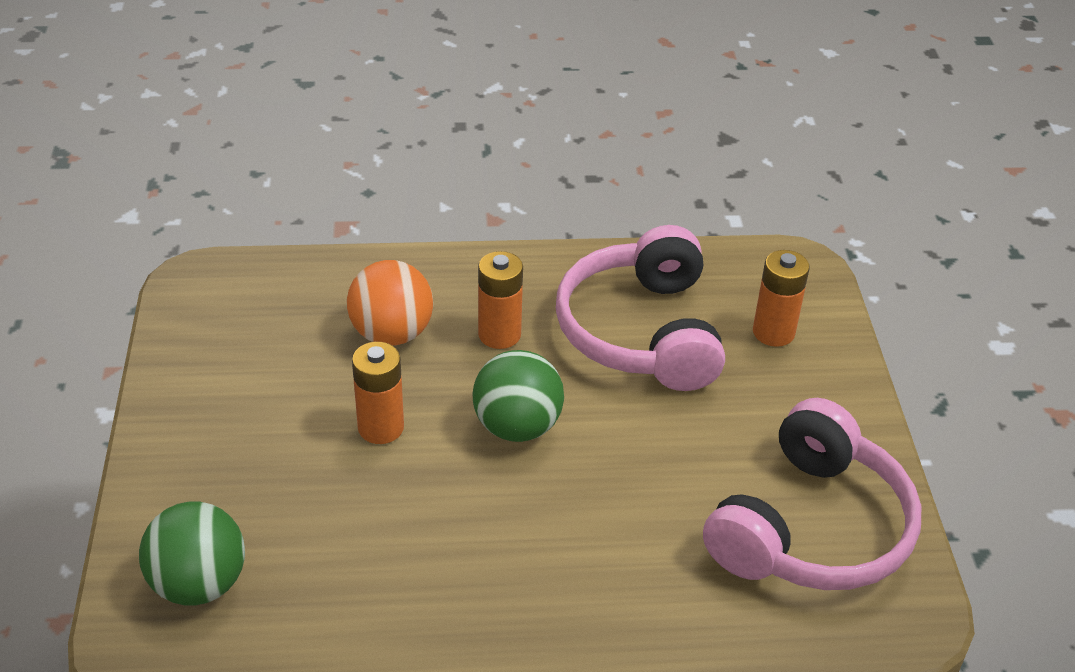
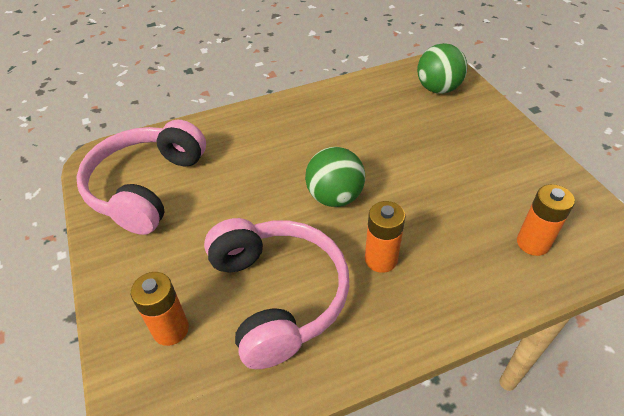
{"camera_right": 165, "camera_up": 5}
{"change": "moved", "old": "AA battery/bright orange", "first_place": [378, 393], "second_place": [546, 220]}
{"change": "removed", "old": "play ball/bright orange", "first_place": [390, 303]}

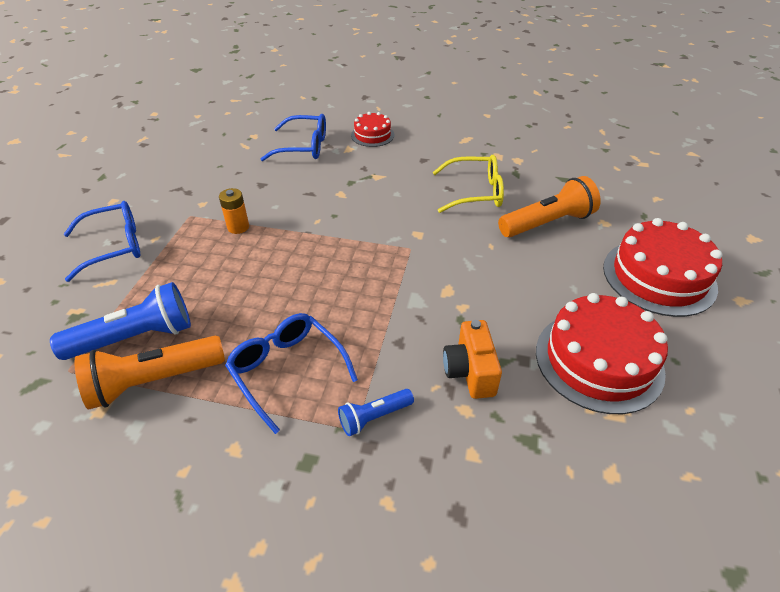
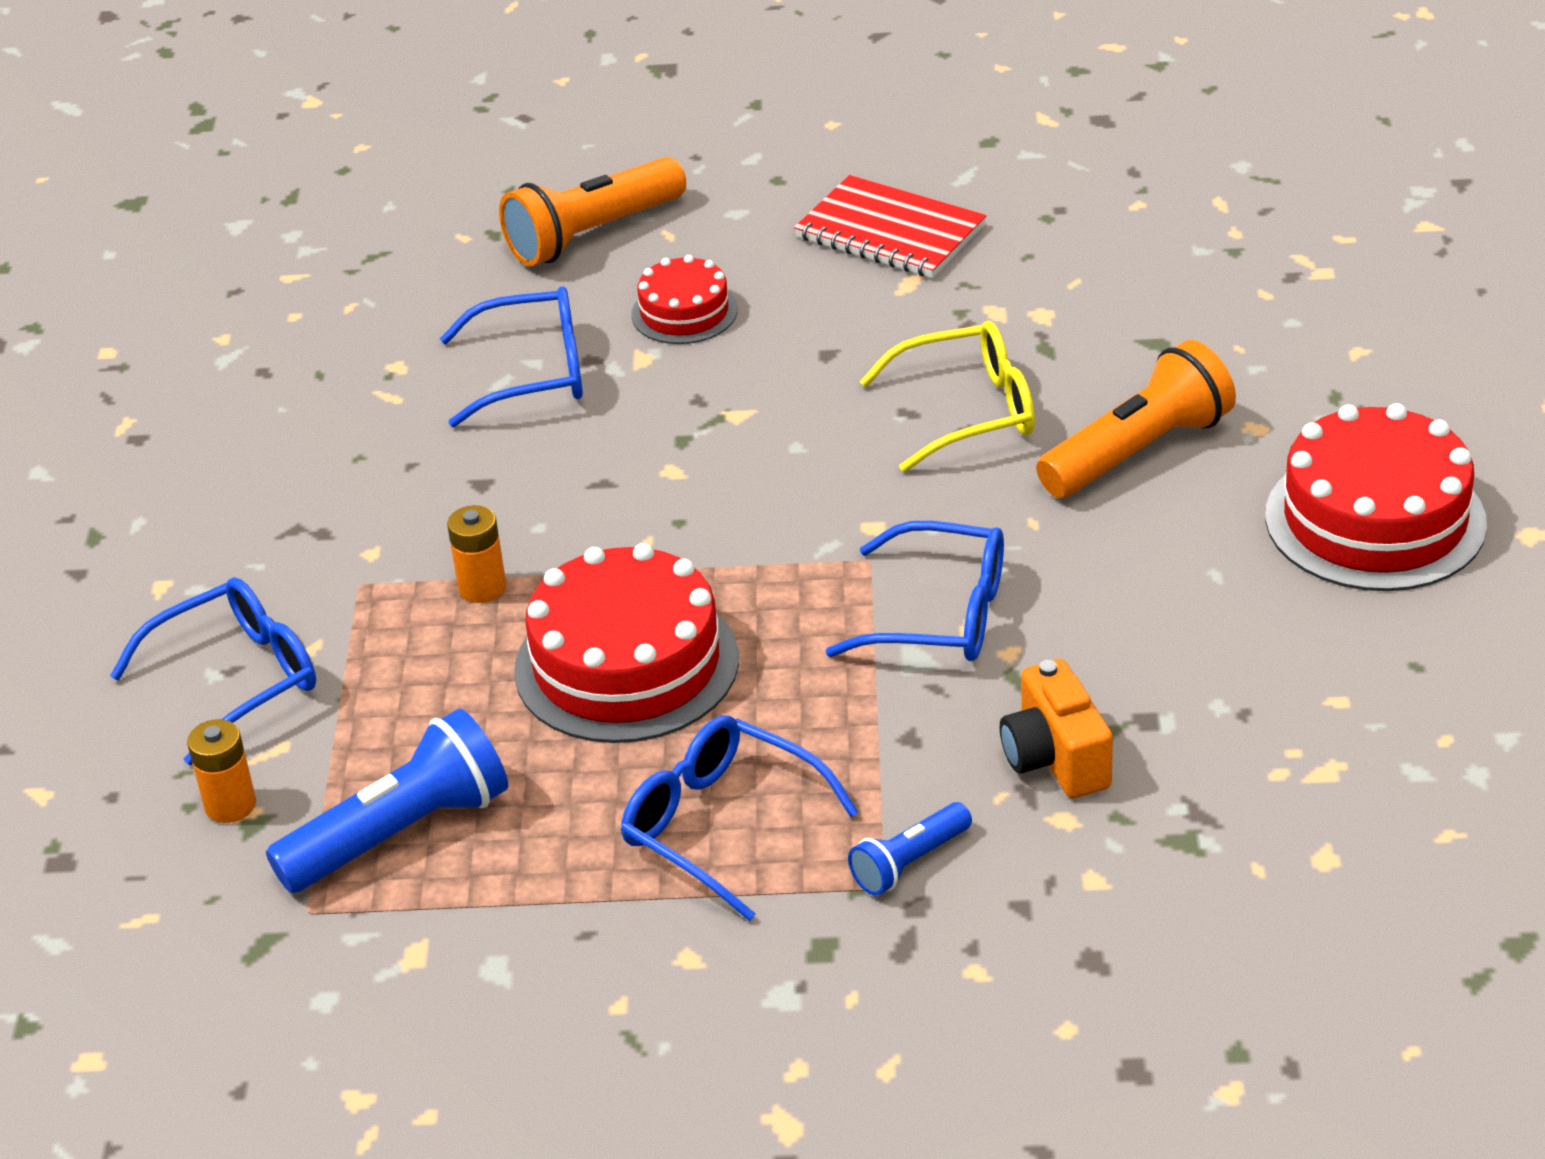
{"camera_right": -10, "camera_up": -5}
{"change": "added", "new": "AA battery/bright orange", "second_place": [221, 771]}
{"change": "moved", "old": "pocket torch/bright orange", "first_place": [150, 373], "second_place": [592, 211]}
{"change": "moved", "old": "cake/red", "first_place": [602, 353], "second_place": [626, 643]}
{"change": "added", "new": "notepad/red", "second_place": [890, 226]}
{"change": "added", "new": "spectacles/royal blue", "second_place": [915, 591]}

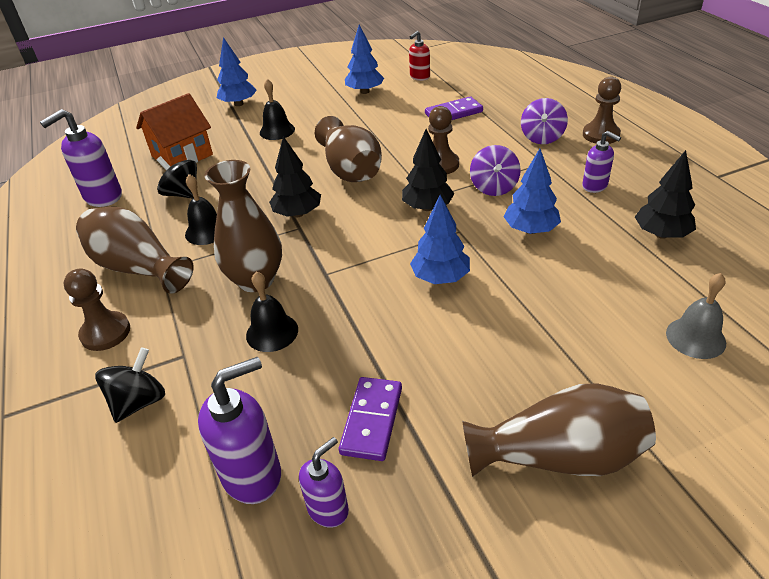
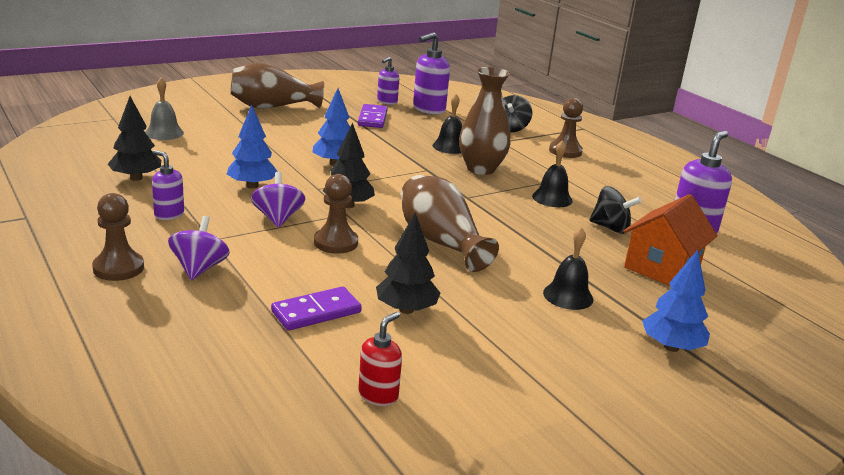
{"camera_right": 165, "camera_up": -15}
{"change": "moved", "old": "tree/black", "first_place": [295, 177], "second_place": [408, 263]}
{"change": "removed", "old": "tall vase/russet", "first_place": [135, 250]}
{"change": "removed", "old": "tree/royal blue", "first_place": [364, 59]}

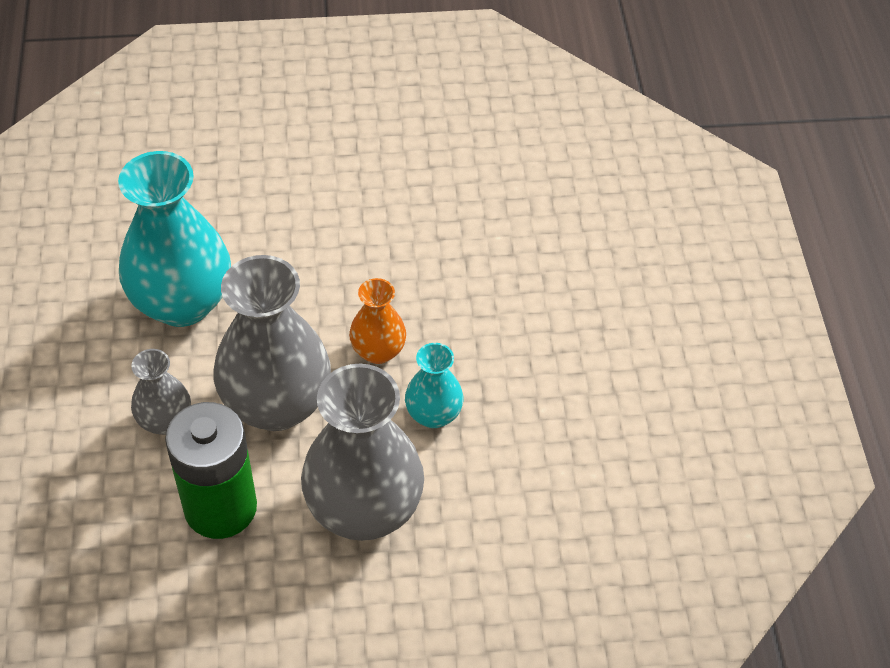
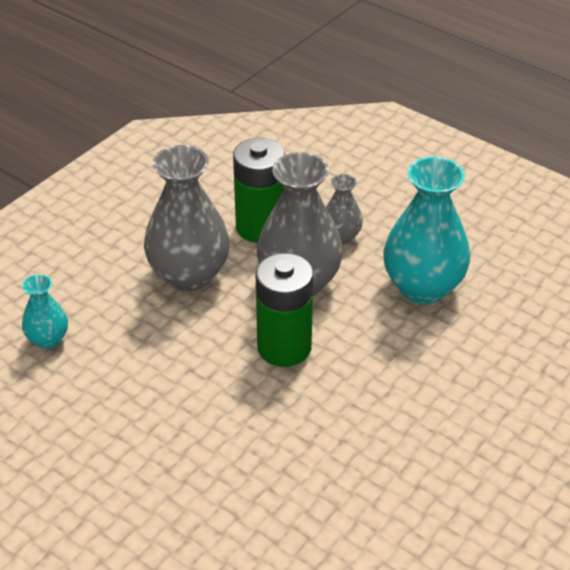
{"camera_right": 135, "camera_up": -10}
{"change": "moved", "old": "tall vase/turquoise", "first_place": [434, 385], "second_place": [45, 311]}
{"change": "replaced", "old": "tall vase/bright orange", "new": "AA battery/leaf-green", "first_place": [377, 321], "second_place": [284, 310]}

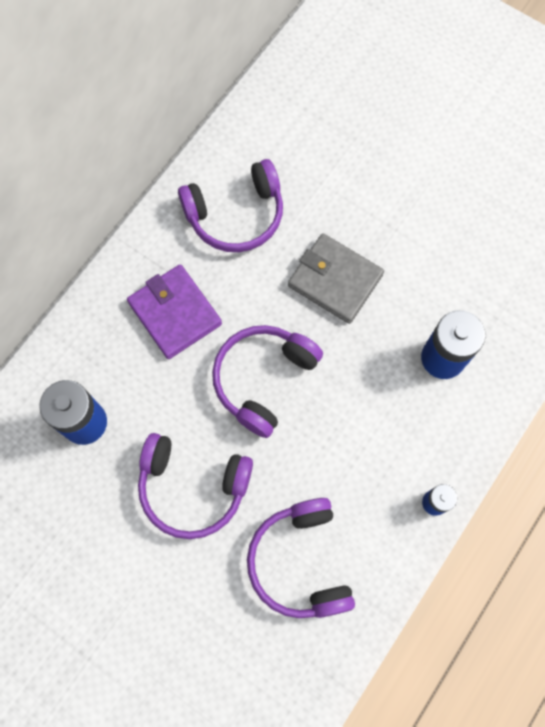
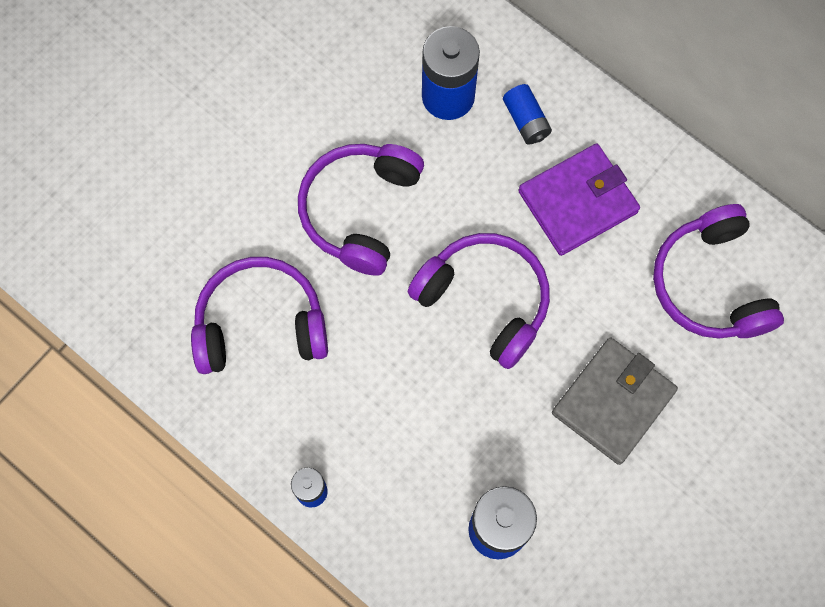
{"camera_right": 95, "camera_up": 0}
{"change": "added", "new": "AA battery/royal blue", "second_place": [527, 114]}

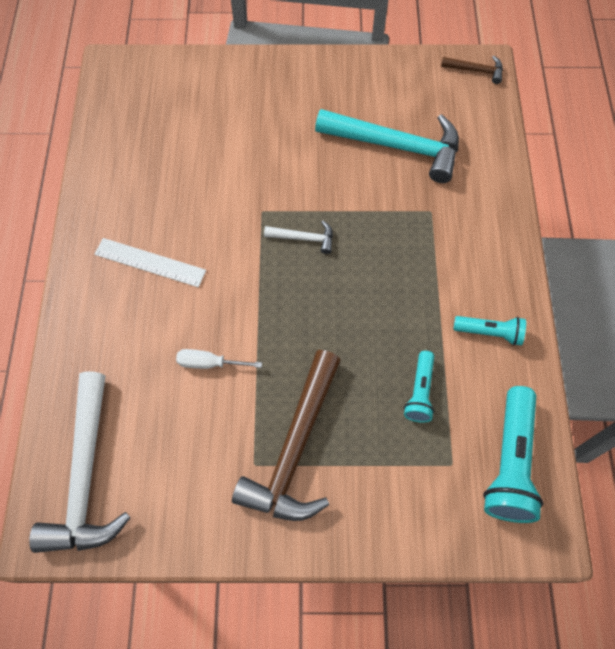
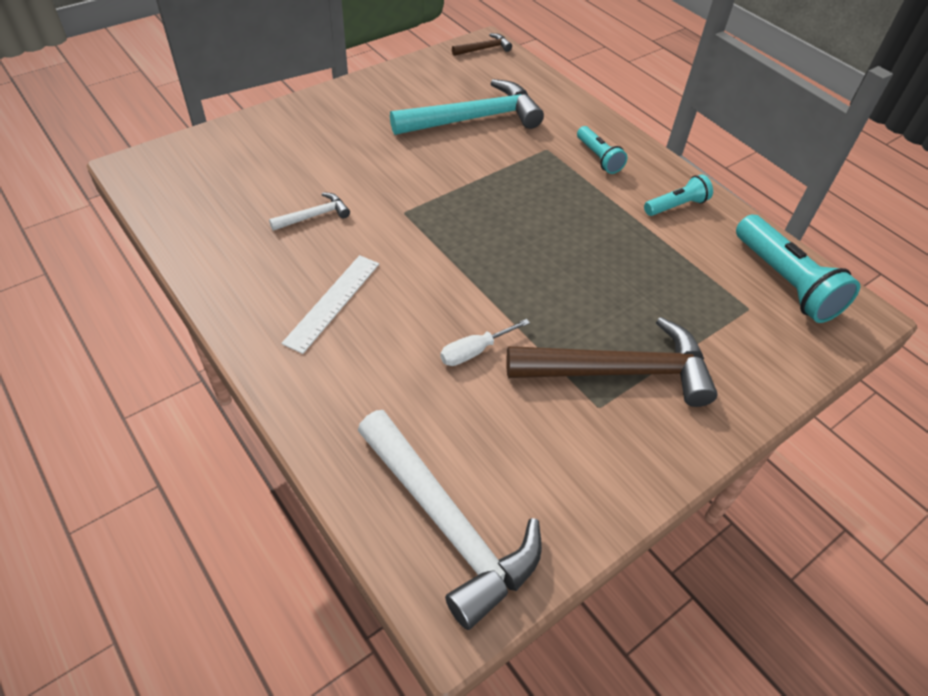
{"camera_right": -40, "camera_up": -15}
{"change": "moved", "old": "hammer/pure white", "first_place": [298, 237], "second_place": [309, 211]}
{"change": "turned", "old": "measuring stick/pure white", "first_place": [150, 262], "second_place": [330, 304], "degrees": -45}
{"change": "turned", "old": "hammer/russet", "first_place": [286, 435], "second_place": [612, 362], "degrees": -75}
{"change": "moved", "old": "pocket torch/turquoise", "first_place": [419, 387], "second_place": [602, 150]}

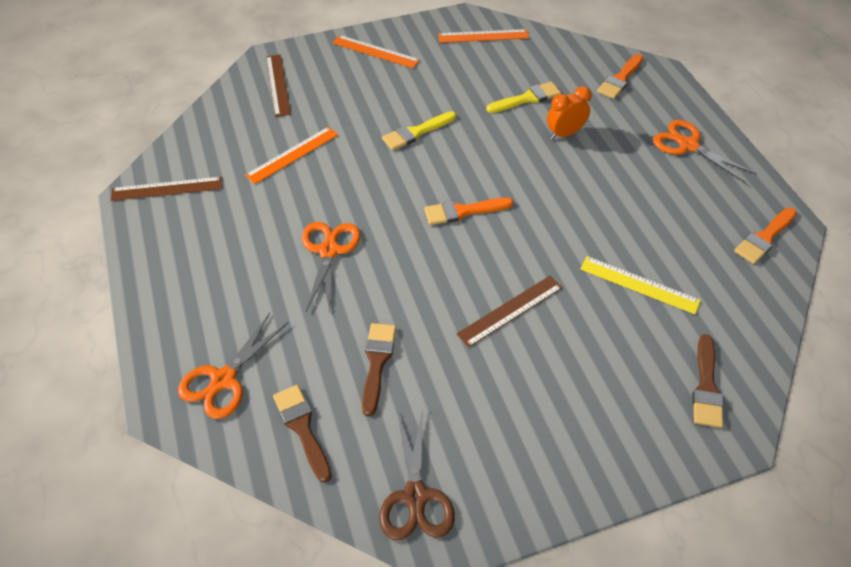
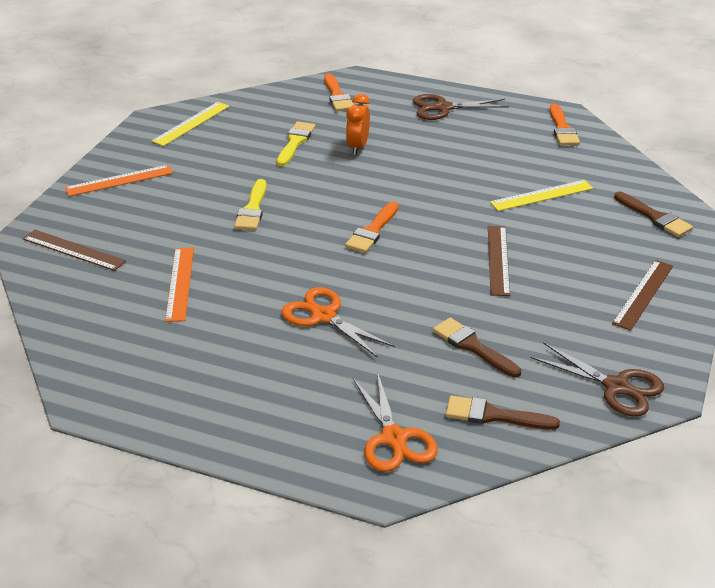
{"camera_right": -50, "camera_up": -15}
{"change": "recoloured", "old": "measuring stick/bright orange", "new": "measuring stick/bright yellow", "first_place": [483, 36], "second_place": [190, 124]}
{"change": "recoloured", "old": "scissors/bright orange", "new": "scissors/russet", "first_place": [704, 151], "second_place": [461, 107]}
{"change": "moved", "old": "measuring stick/russet", "first_place": [166, 189], "second_place": [642, 295]}

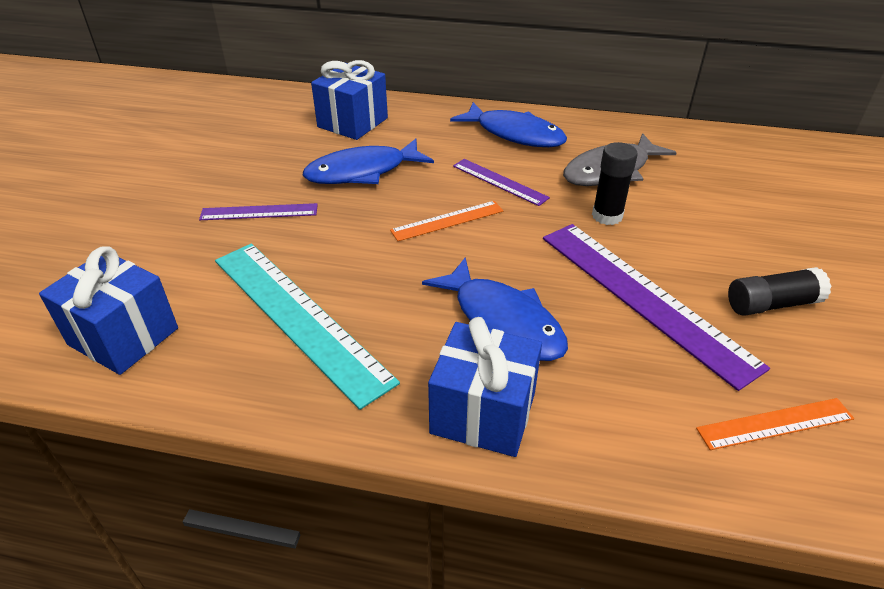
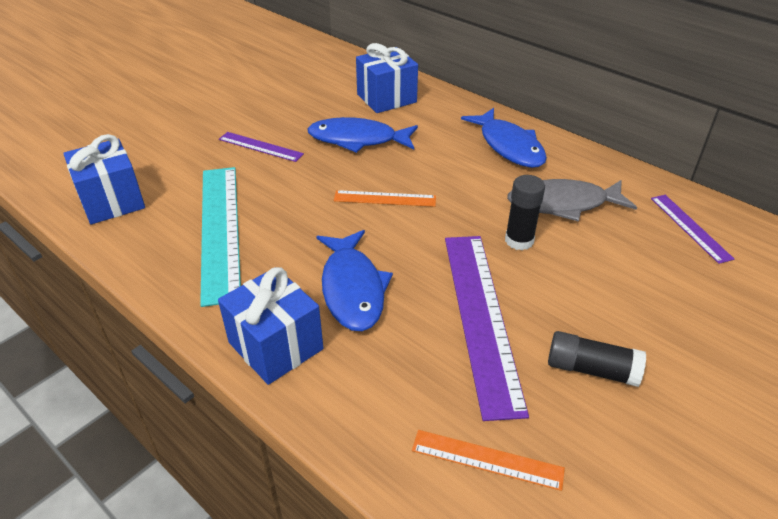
{"camera_right": 30, "camera_up": 0}
{"change": "moved", "old": "measuring stick/violet", "first_place": [501, 182], "second_place": [692, 229]}

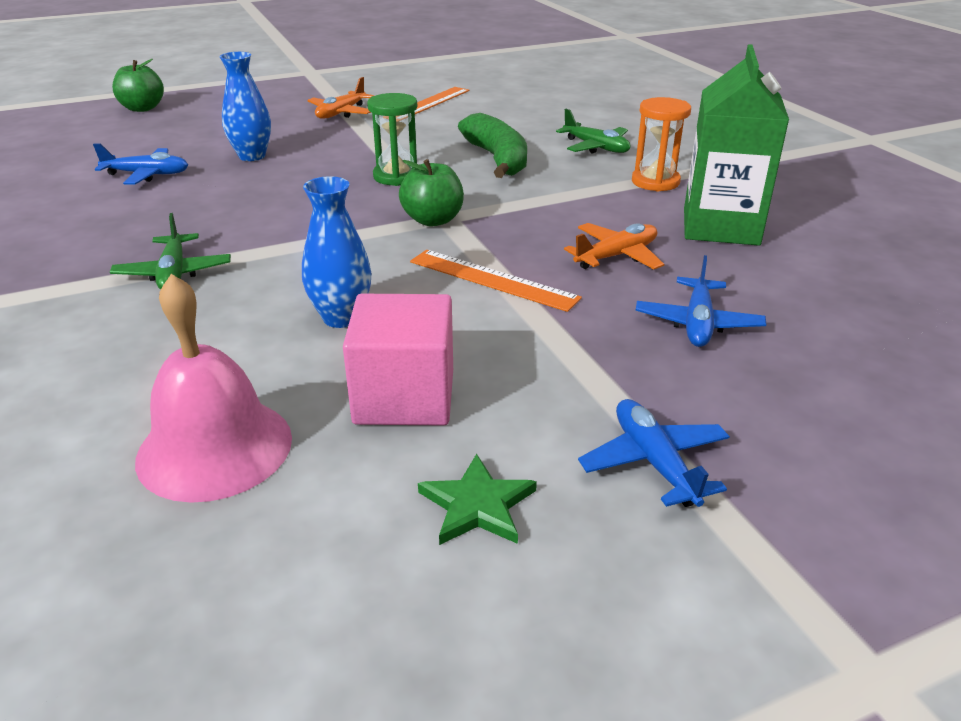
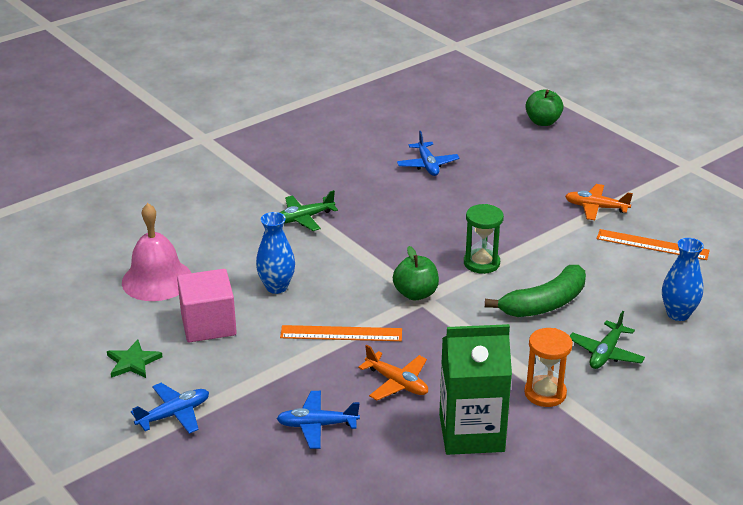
{"camera_right": 75, "camera_up": 0}
{"change": "turned", "old": "measuring stick/bright orange", "first_place": [496, 281], "second_place": [341, 333], "degrees": 75}
{"change": "moved", "old": "tall vase/royal blue", "first_place": [245, 106], "second_place": [683, 279]}

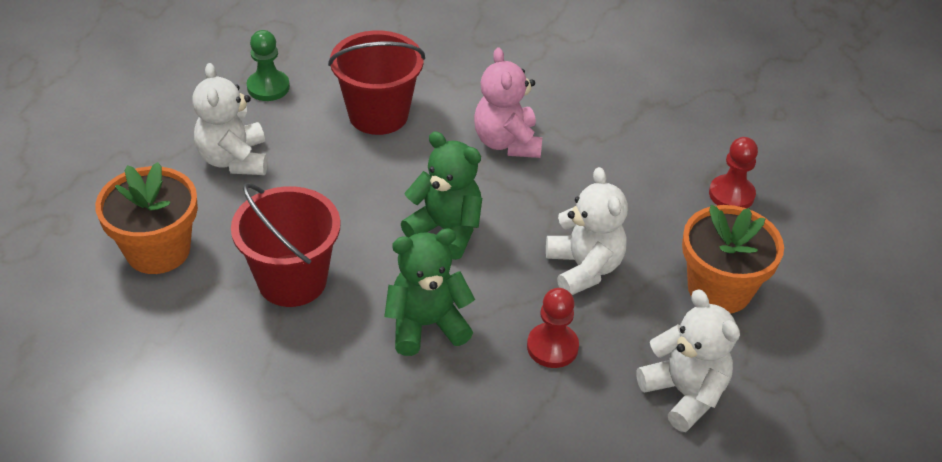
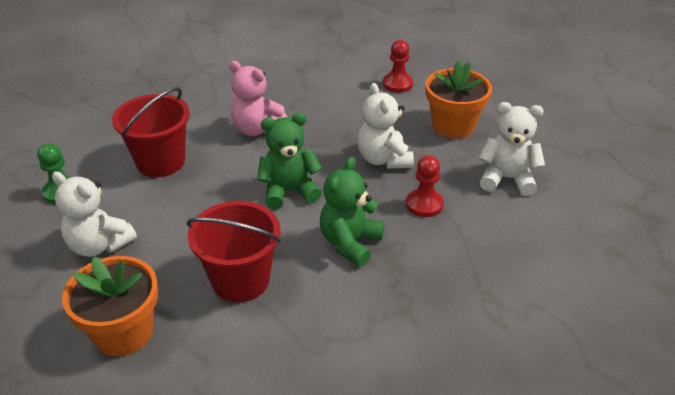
{"camera_right": -45, "camera_up": -5}
{"change": "turned", "old": "teddy/pure white", "first_place": [587, 231], "second_place": [386, 126], "degrees": -135}

